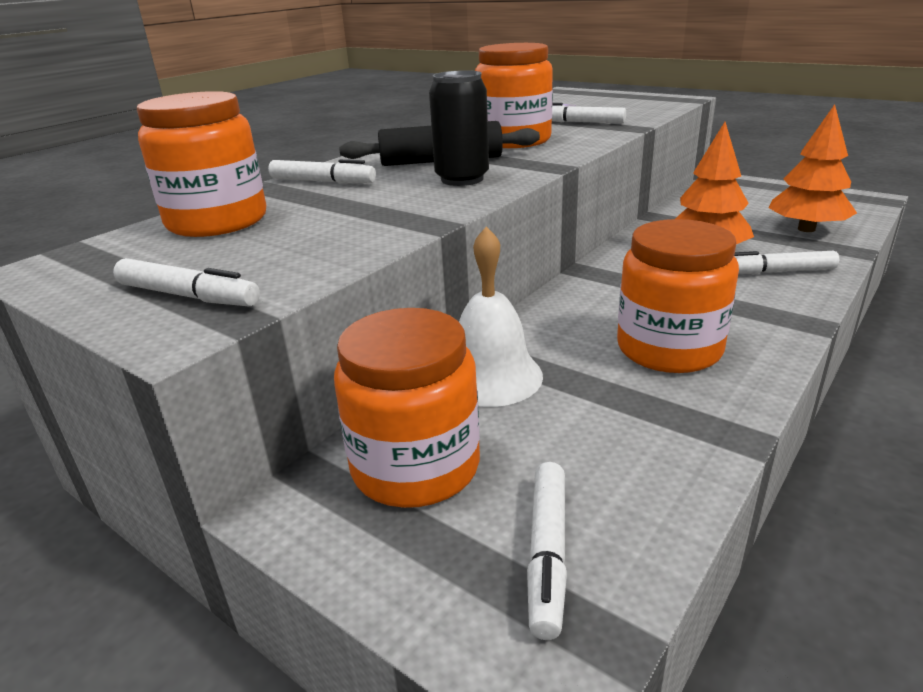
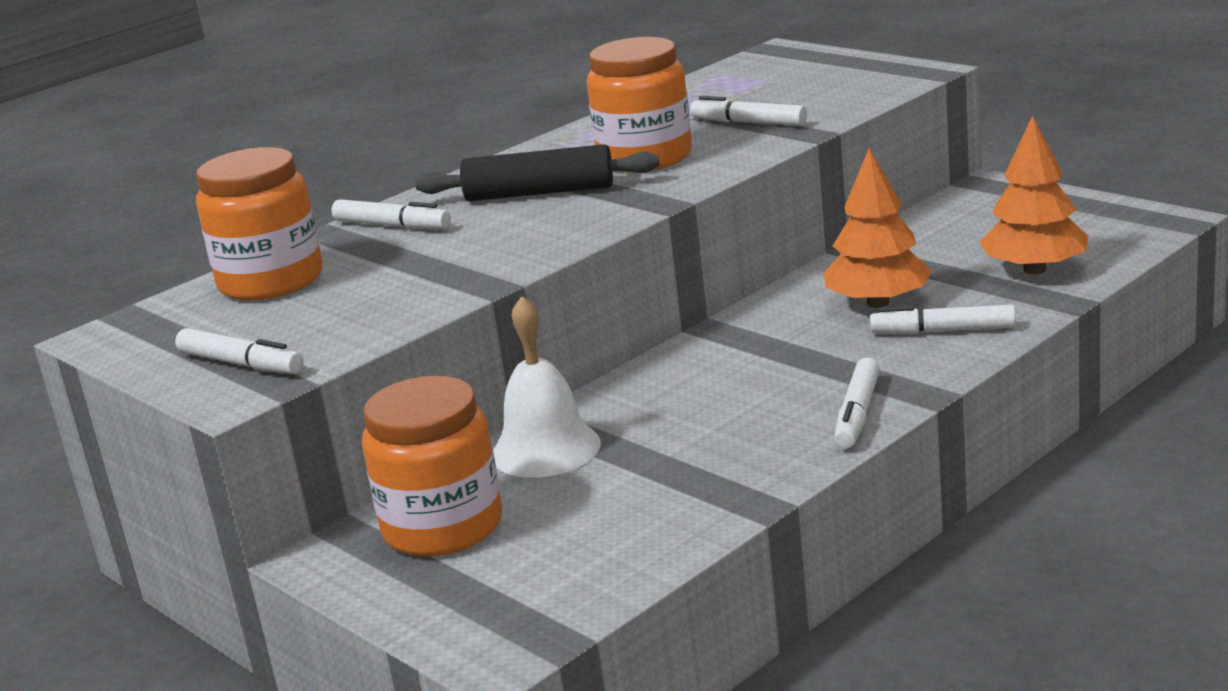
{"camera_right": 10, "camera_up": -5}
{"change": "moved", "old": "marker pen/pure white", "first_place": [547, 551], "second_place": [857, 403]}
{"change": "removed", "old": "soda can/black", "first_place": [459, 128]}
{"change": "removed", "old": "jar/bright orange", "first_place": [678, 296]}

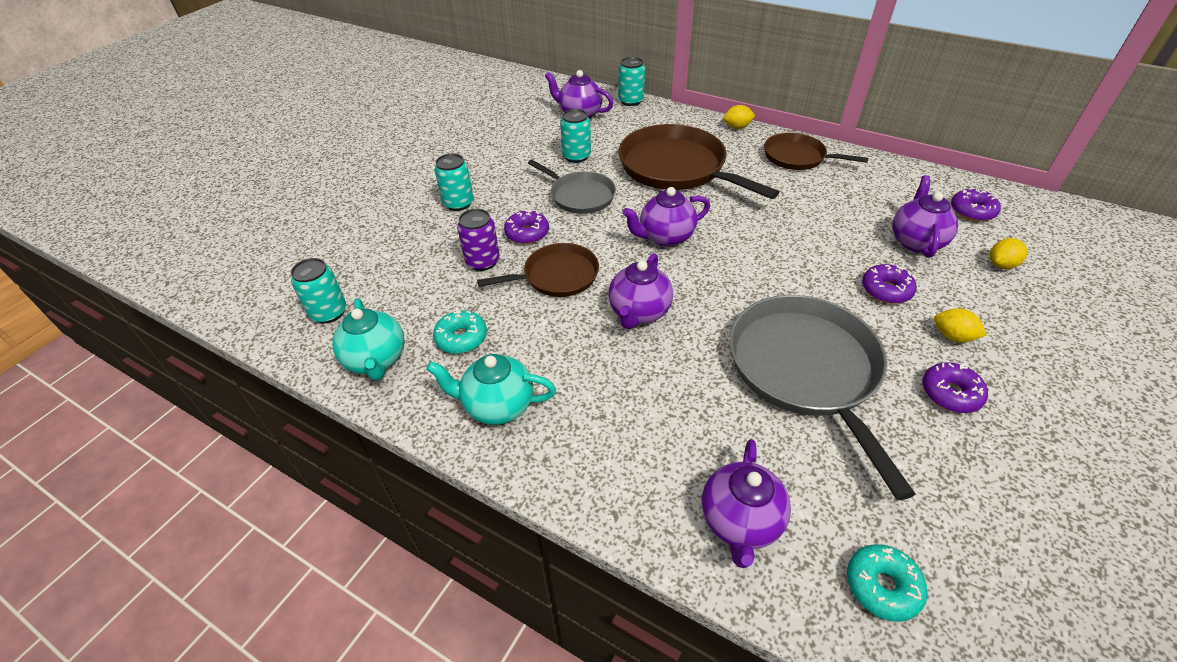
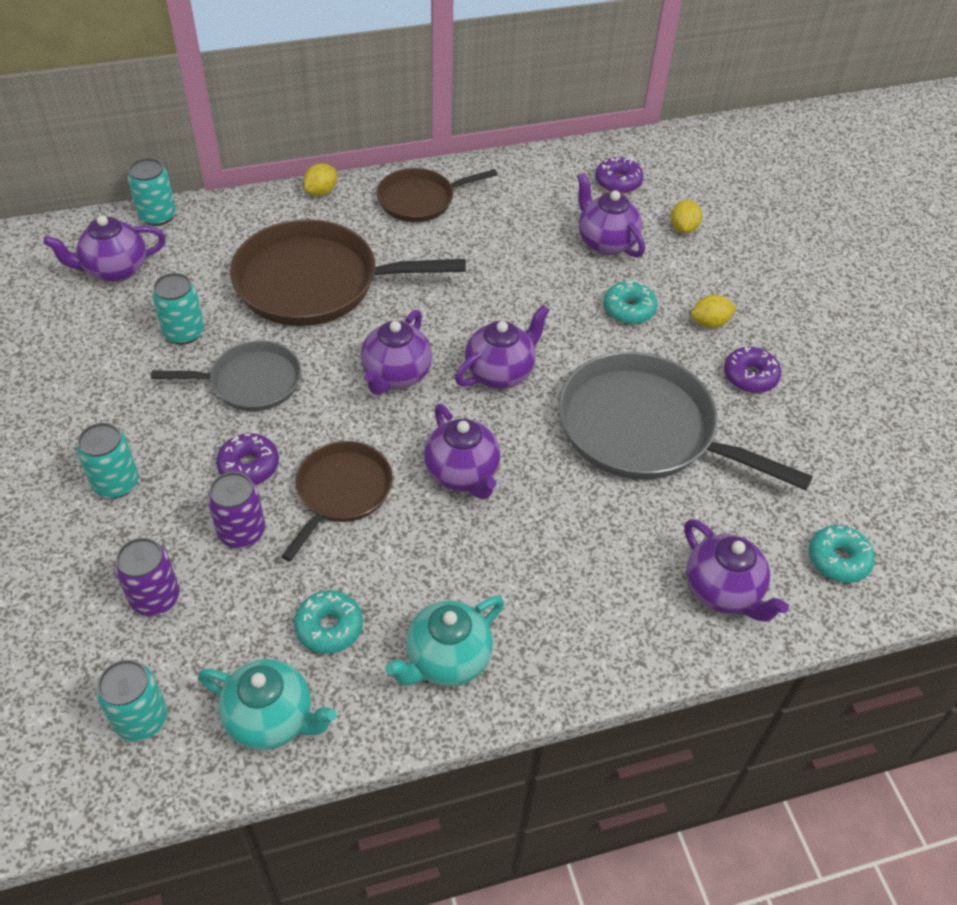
{"camera_right": -50, "camera_up": 5}
{"change": "added", "new": "soda can/violet", "second_place": [147, 577]}
{"change": "added", "new": "tea pot/violet", "second_place": [502, 347]}
{"change": "recoloured", "old": "glazed donut/violet", "new": "glazed donut/turquoise", "first_place": [889, 284], "second_place": [630, 302]}

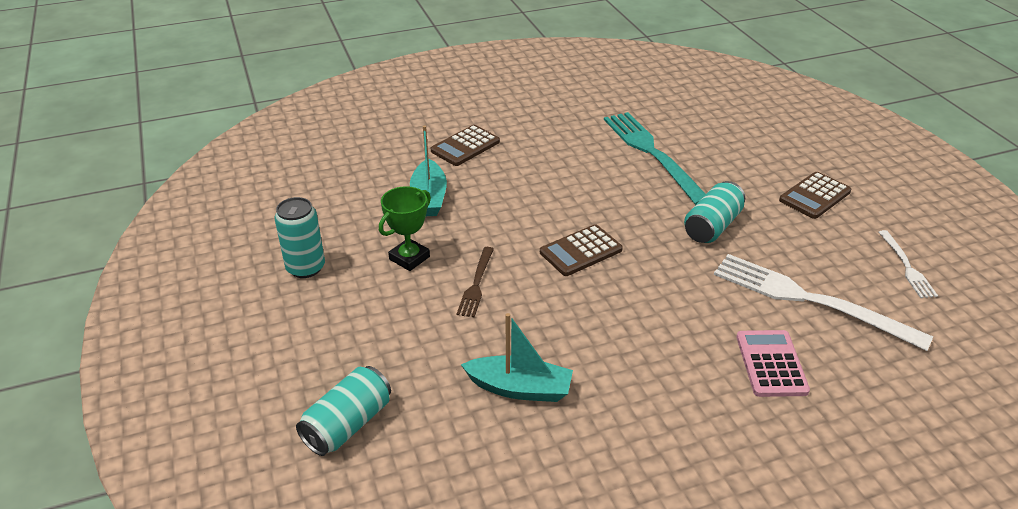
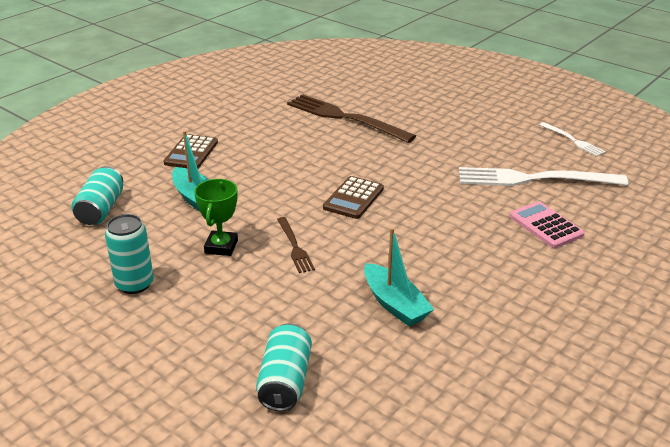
{"camera_right": -30, "camera_up": -5}
{"change": "moved", "old": "soda can/turquoise", "first_place": [714, 212], "second_place": [97, 195]}
{"change": "recoloured", "old": "table fork/turquoise", "new": "table fork/russet", "first_place": [655, 158], "second_place": [351, 118]}
{"change": "turned", "old": "boat/turquoise", "first_place": [517, 357], "second_place": [399, 277], "degrees": 75}
{"change": "removed", "old": "adding machine/russet", "first_place": [815, 195]}

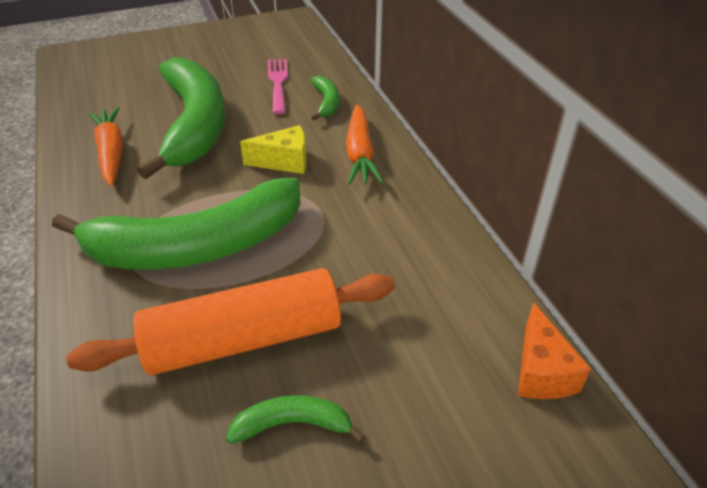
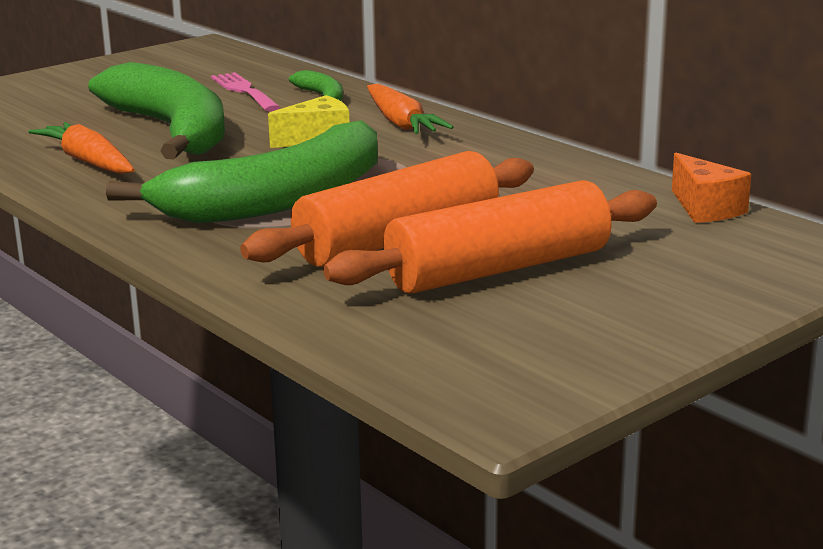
{"camera_right": -20, "camera_up": -20}
{"change": "replaced", "old": "banana fruit/leaf-green", "new": "pastry roller/bright orange", "first_place": [295, 419], "second_place": [490, 236]}

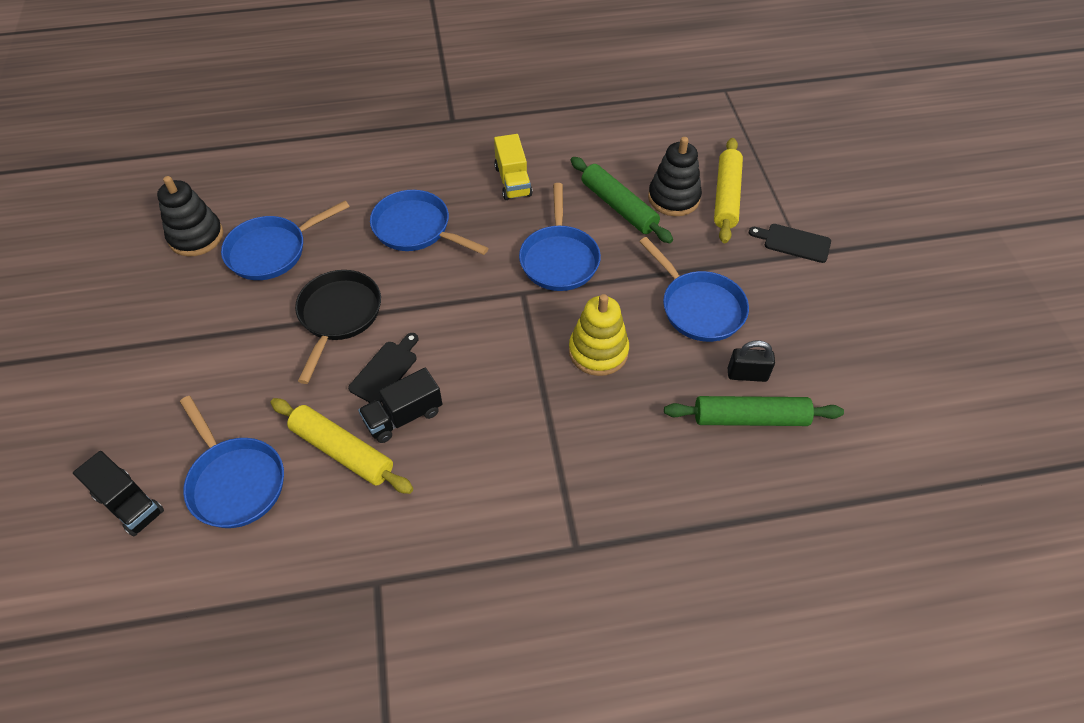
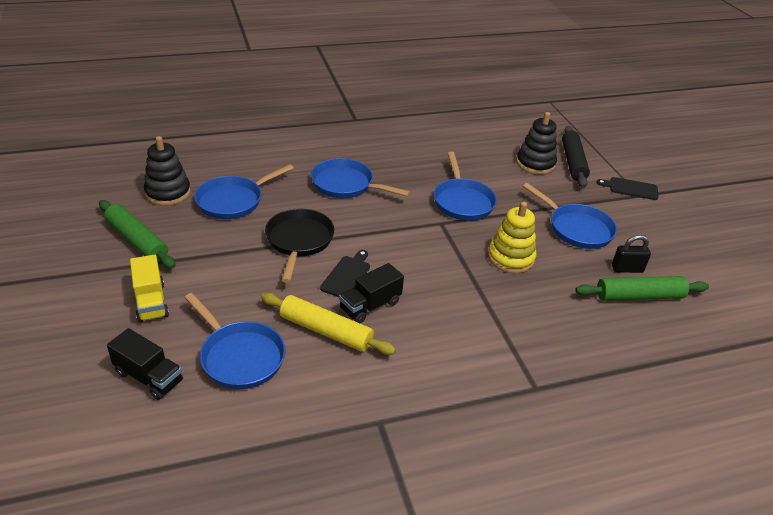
{"camera_right": -10, "camera_up": -15}
{"change": "moved", "old": "pastry roller/leaf-green", "first_place": [622, 200], "second_place": [137, 234]}
{"change": "moved", "old": "toy truck/bright yellow", "first_place": [513, 167], "second_place": [149, 288]}
{"change": "recoloured", "old": "pastry roller/bright yellow", "new": "pastry roller/black", "first_place": [728, 190], "second_place": [576, 157]}

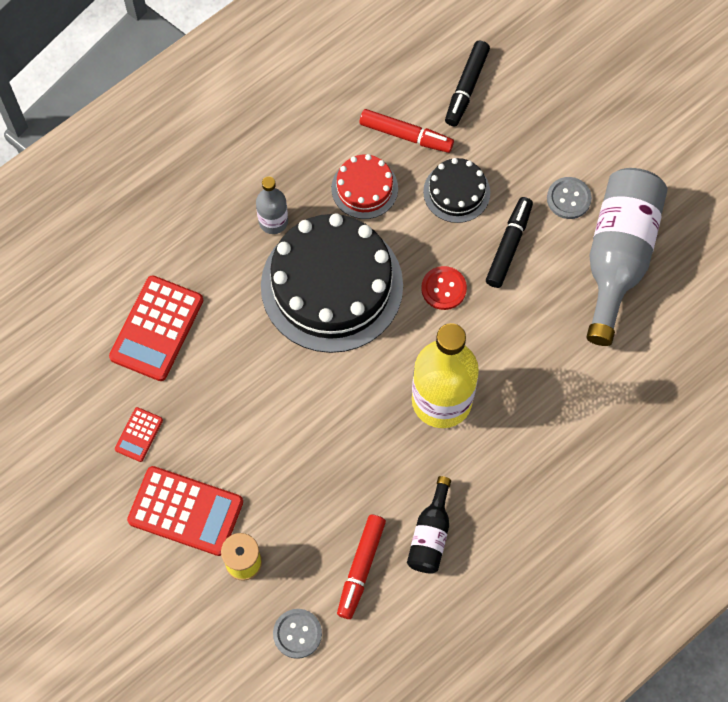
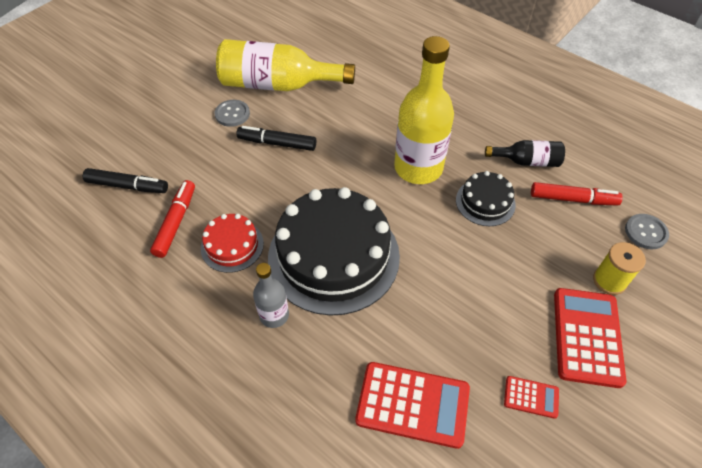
{"camera_right": -100, "camera_up": -15}
{"change": "recoloured", "old": "bottle/gray", "new": "bottle/bright yellow", "first_place": [627, 257], "second_place": [285, 65]}
{"change": "moved", "old": "cake/black", "first_place": [456, 190], "second_place": [486, 198]}
{"change": "removed", "old": "shirt button/red", "first_place": [444, 288]}

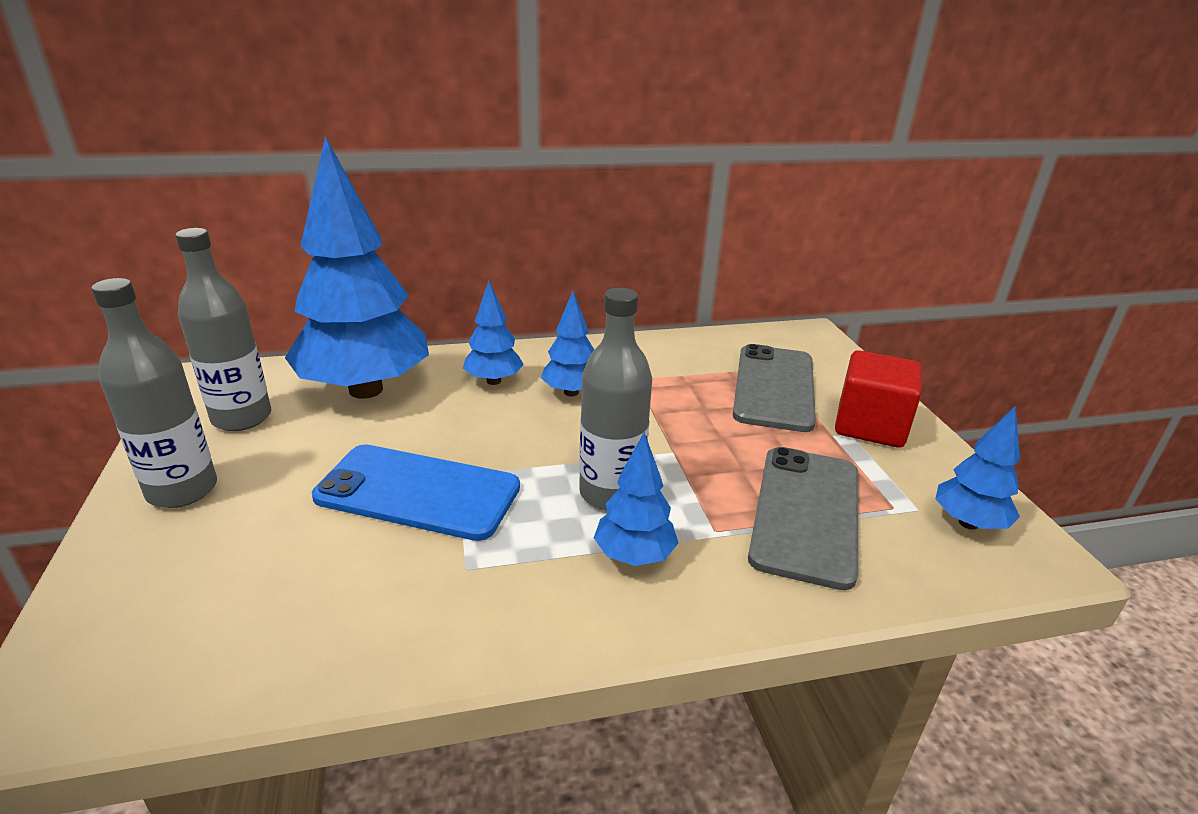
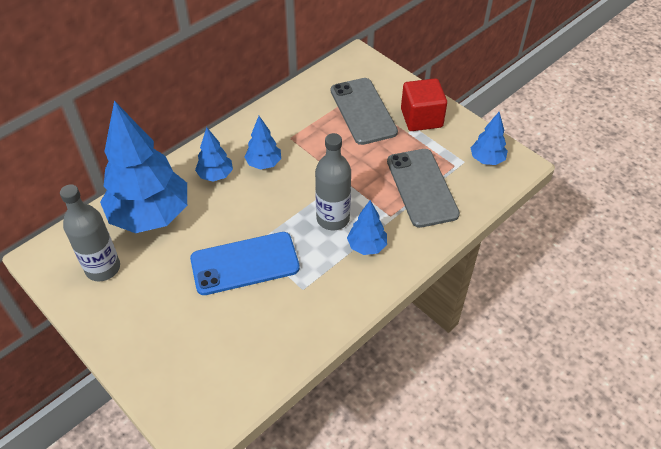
{"camera_right": -30, "camera_up": 20}
{"change": "removed", "old": "bottle/gray", "first_place": [154, 393]}

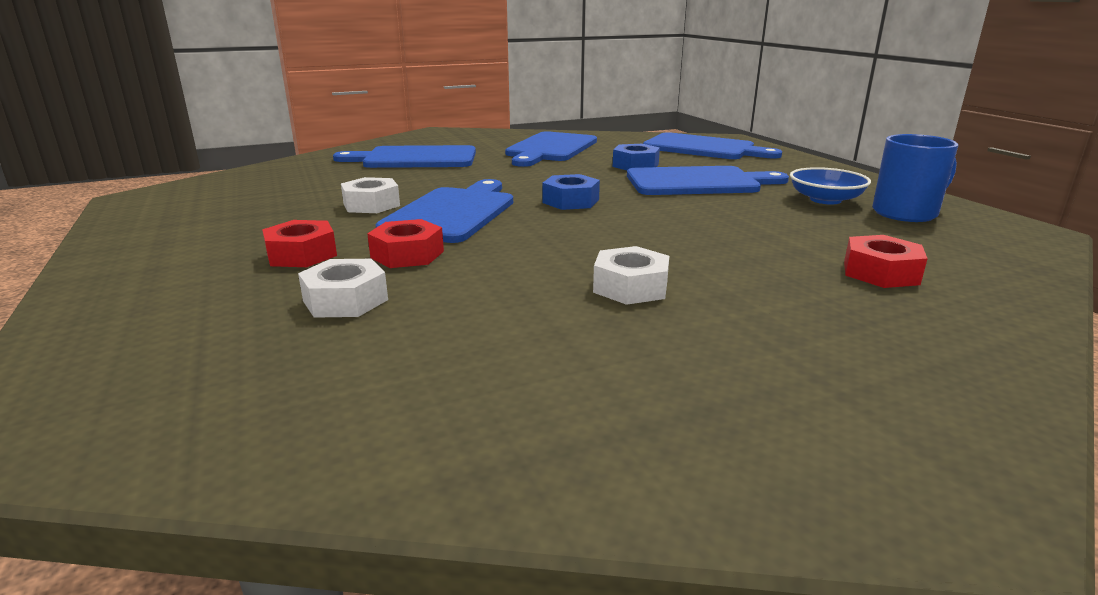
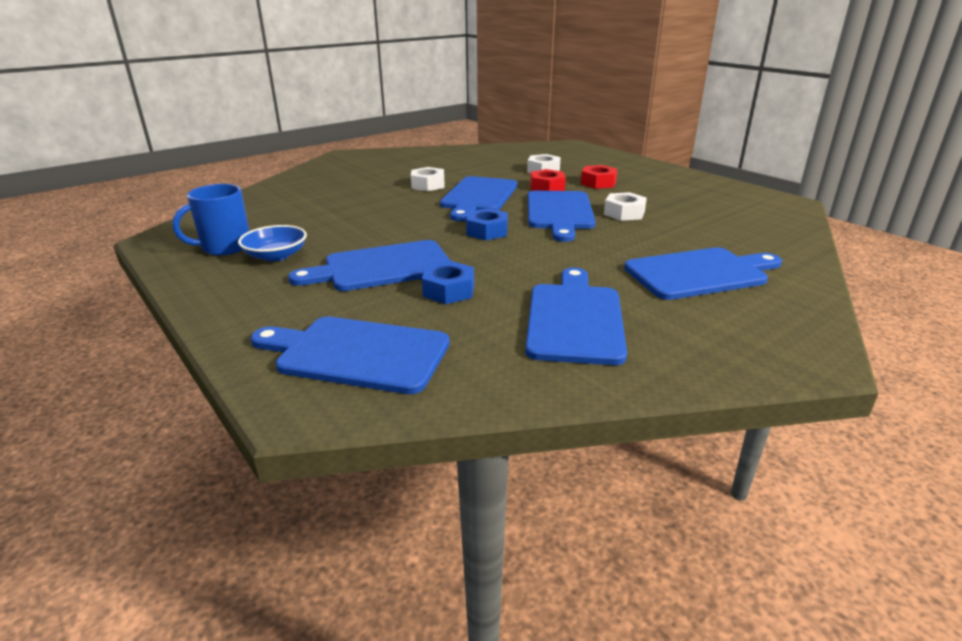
{"camera_right": 165, "camera_up": 5}
{"change": "added", "new": "chopping board/royal blue", "second_place": [479, 198]}
{"change": "removed", "old": "hexagon nut/red", "first_place": [886, 261]}

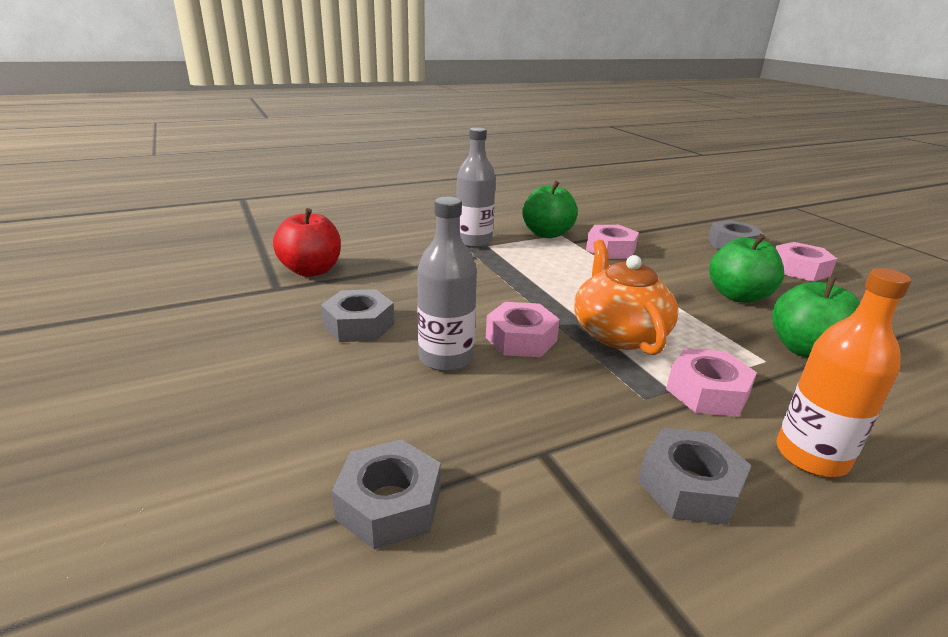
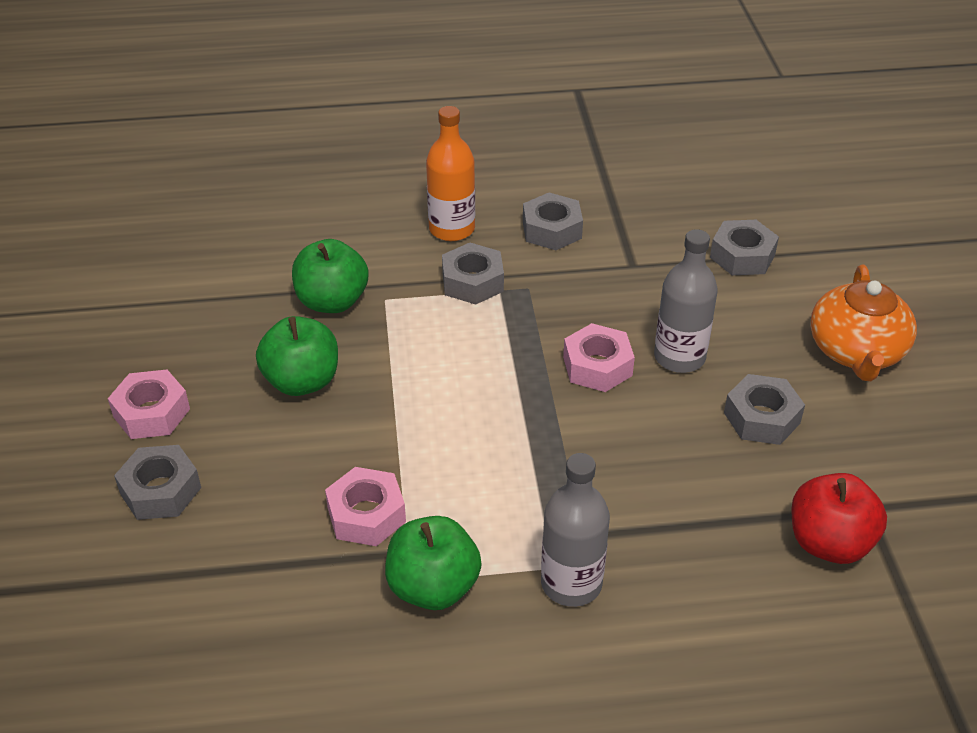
{"camera_right": -160, "camera_up": 15}
{"change": "recoloured", "old": "hexagon nut/pink", "new": "hexagon nut/gray", "first_place": [711, 382], "second_place": [473, 274]}
{"change": "moved", "old": "tea pot/bright orange", "first_place": [626, 297], "second_place": [863, 323]}

